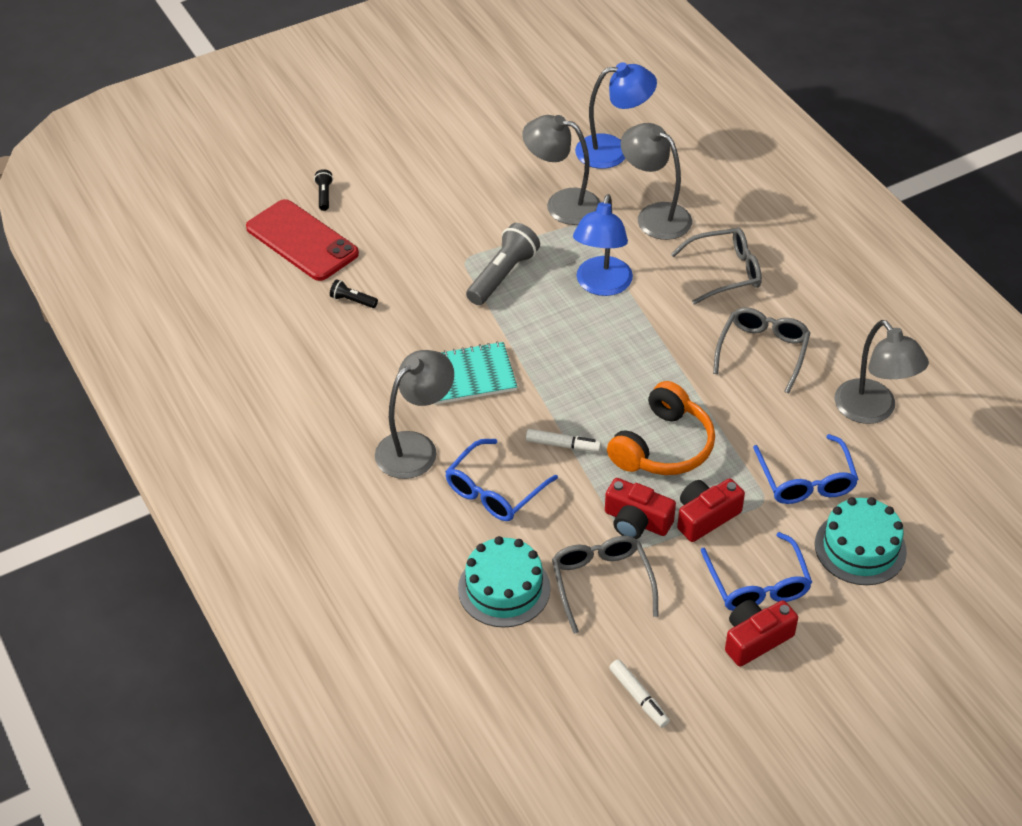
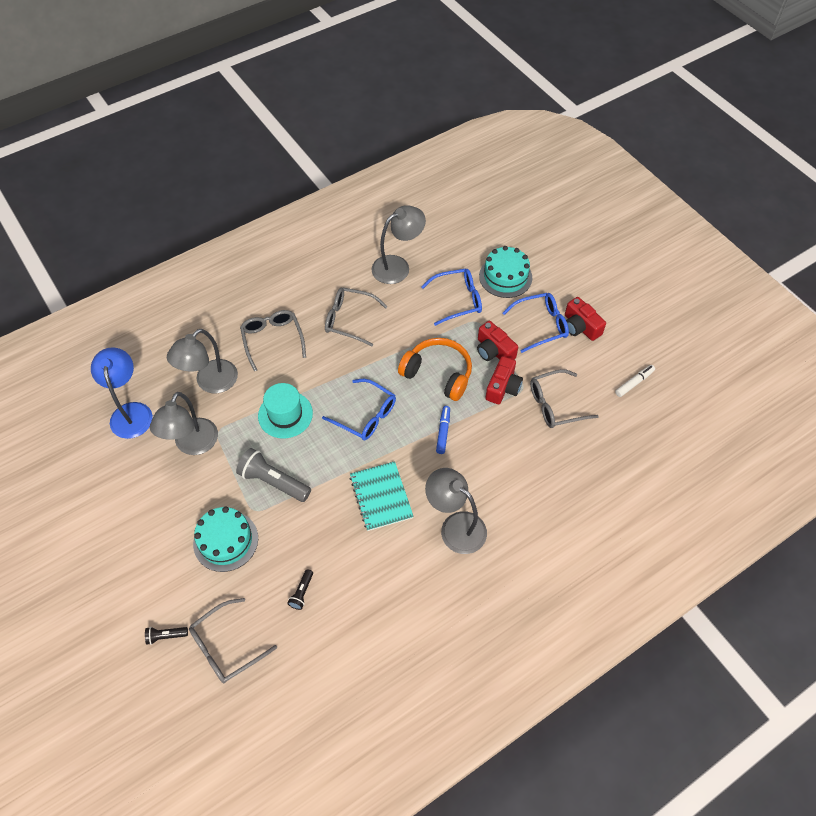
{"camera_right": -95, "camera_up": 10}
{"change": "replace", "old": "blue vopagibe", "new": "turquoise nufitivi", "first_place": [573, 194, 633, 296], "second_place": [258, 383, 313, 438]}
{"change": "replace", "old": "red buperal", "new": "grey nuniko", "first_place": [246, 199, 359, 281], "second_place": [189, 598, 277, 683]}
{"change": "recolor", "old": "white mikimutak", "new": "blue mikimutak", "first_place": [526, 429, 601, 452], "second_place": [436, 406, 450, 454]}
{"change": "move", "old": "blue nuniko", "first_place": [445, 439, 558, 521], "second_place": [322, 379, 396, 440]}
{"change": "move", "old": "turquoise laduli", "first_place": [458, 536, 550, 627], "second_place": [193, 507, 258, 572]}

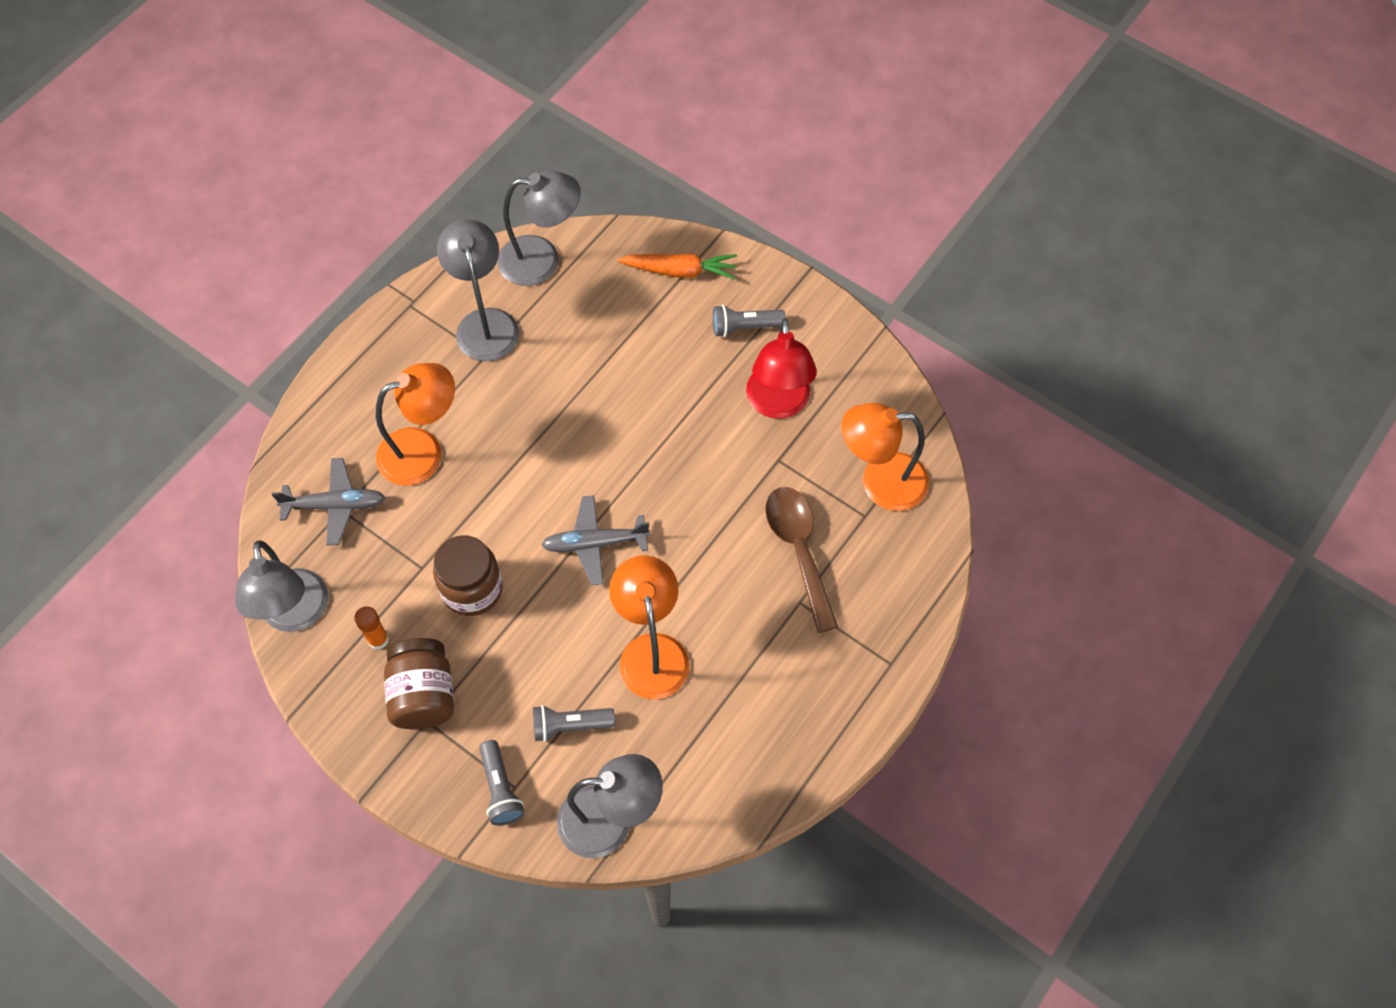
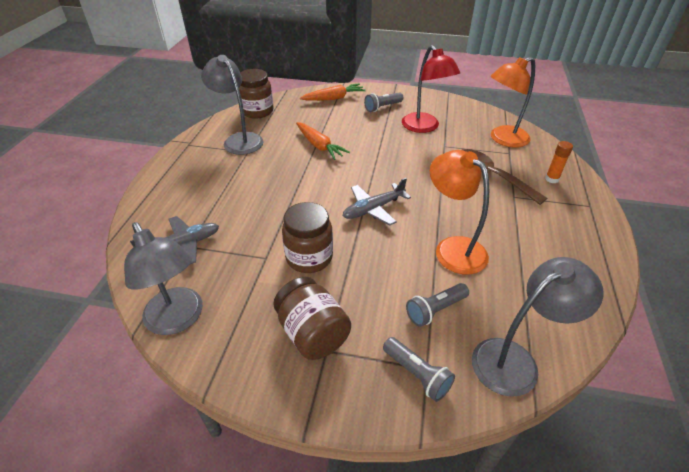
{"camera_right": -25, "camera_up": -20}
{"change": "replace", "old": "grey vopagibe", "new": "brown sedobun", "first_place": [497, 170, 581, 286], "second_place": [239, 69, 274, 119]}
{"change": "delete", "old": "orange vopagibe", "first_place": [376, 363, 455, 485]}
{"change": "move", "old": "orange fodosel", "first_place": [354, 606, 389, 650], "second_place": [545, 141, 573, 183]}
{"change": "insert", "new": "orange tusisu", "second_place": [296, 122, 350, 160]}

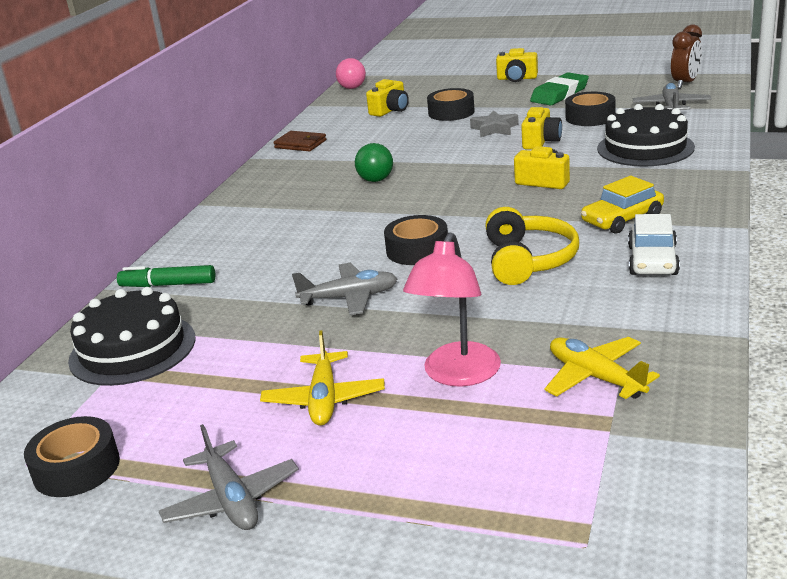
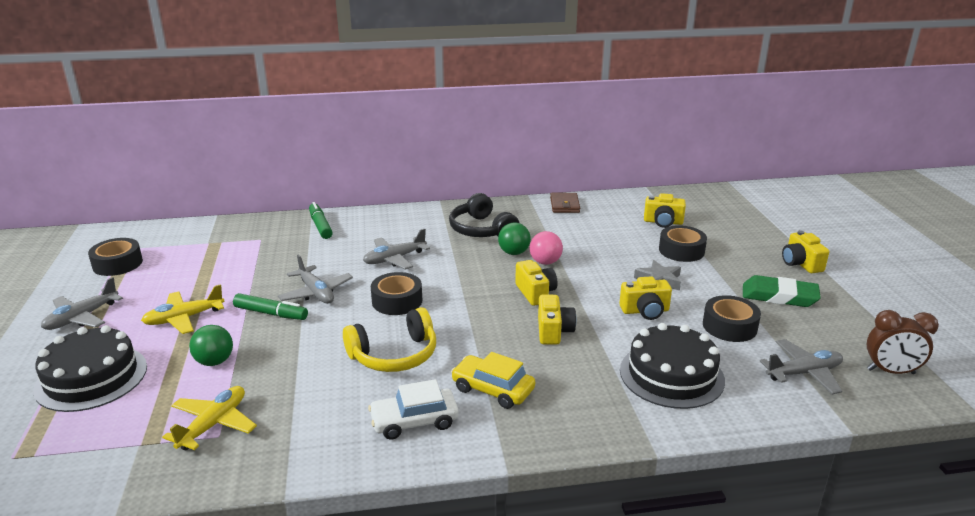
{"camera_right": 60, "camera_up": 0}
{"change": "move", "old": "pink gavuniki", "first_place": [336, 58, 366, 89], "second_place": [530, 231, 563, 265]}
{"change": "replace", "old": "pink vopagibe", "new": "green gavuniki", "first_place": [403, 232, 501, 387], "second_place": [189, 325, 233, 366]}
{"change": "move", "old": "black laduli", "first_place": [68, 287, 196, 386], "second_place": [33, 325, 147, 412]}
{"change": "insert", "new": "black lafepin", "second_place": [449, 193, 520, 237]}
{"change": "insert", "new": "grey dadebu", "second_place": [363, 229, 430, 269]}
{"change": "insert", "new": "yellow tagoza", "second_place": [515, 260, 558, 306]}
{"change": "insert", "new": "green mikimutak", "second_place": [233, 293, 308, 320]}

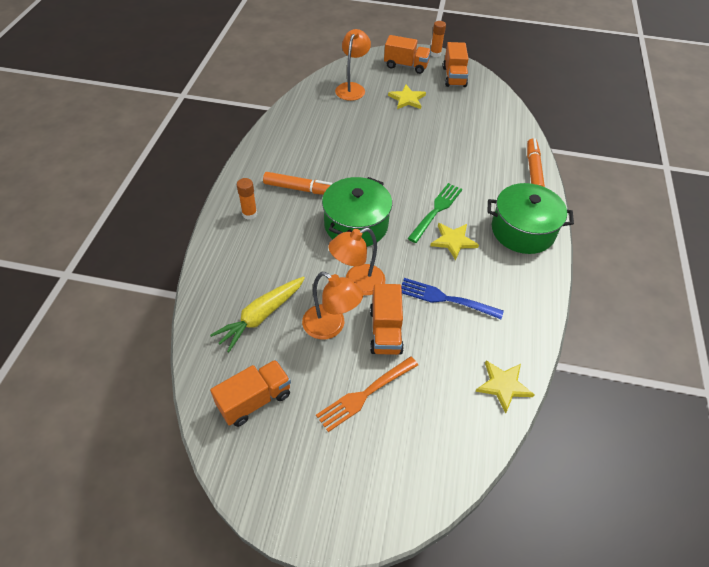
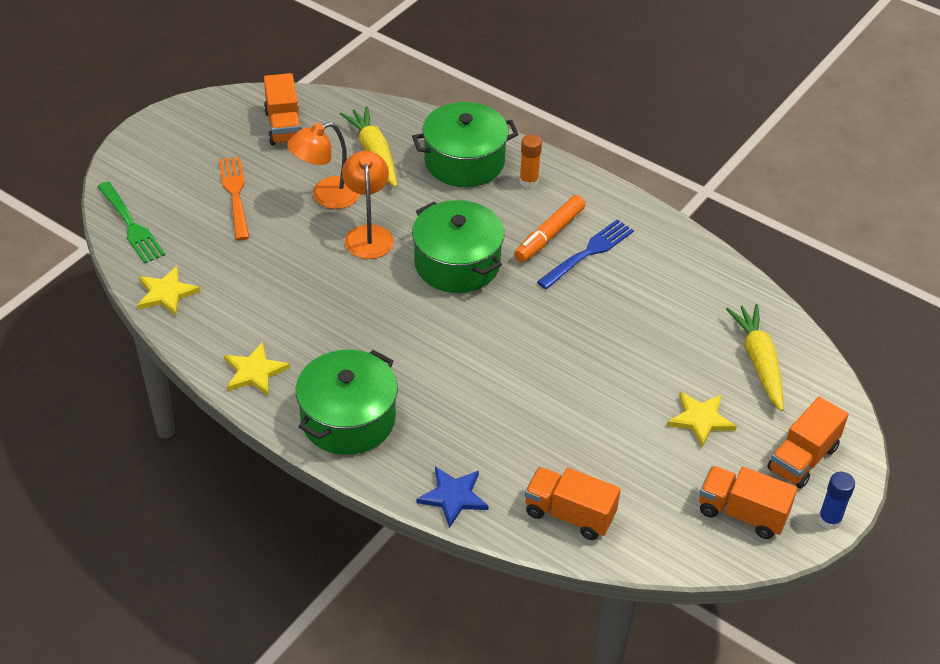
{"camera_right": 115, "camera_up": -5}
{"change": "recolor", "old": "orange fodosel", "new": "blue fodosel", "first_place": [431, 21, 446, 57], "second_place": [818, 472, 855, 530]}
{"change": "replace", "old": "orange vopagibe", "new": "yellow tusisu", "first_place": [335, 29, 371, 101], "second_place": [726, 304, 783, 411]}
{"change": "replace", "old": "orange mikimutak", "new": "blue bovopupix", "first_place": [527, 138, 545, 187], "second_place": [416, 467, 489, 528]}
{"change": "move", "old": "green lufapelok", "first_place": [408, 183, 462, 243], "second_place": [97, 182, 165, 264]}
{"change": "move", "old": "yellow bovopupix", "first_place": [430, 223, 479, 260], "second_place": [224, 342, 290, 396]}
{"change": "move", "old": "blue lufapelok", "first_place": [401, 278, 504, 319], "second_place": [537, 219, 634, 289]}
{"change": "move", "old": "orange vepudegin", "first_place": [370, 284, 404, 355], "second_place": [524, 467, 621, 540]}
{"change": "insert", "new": "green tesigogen", "second_place": [412, 102, 519, 187]}

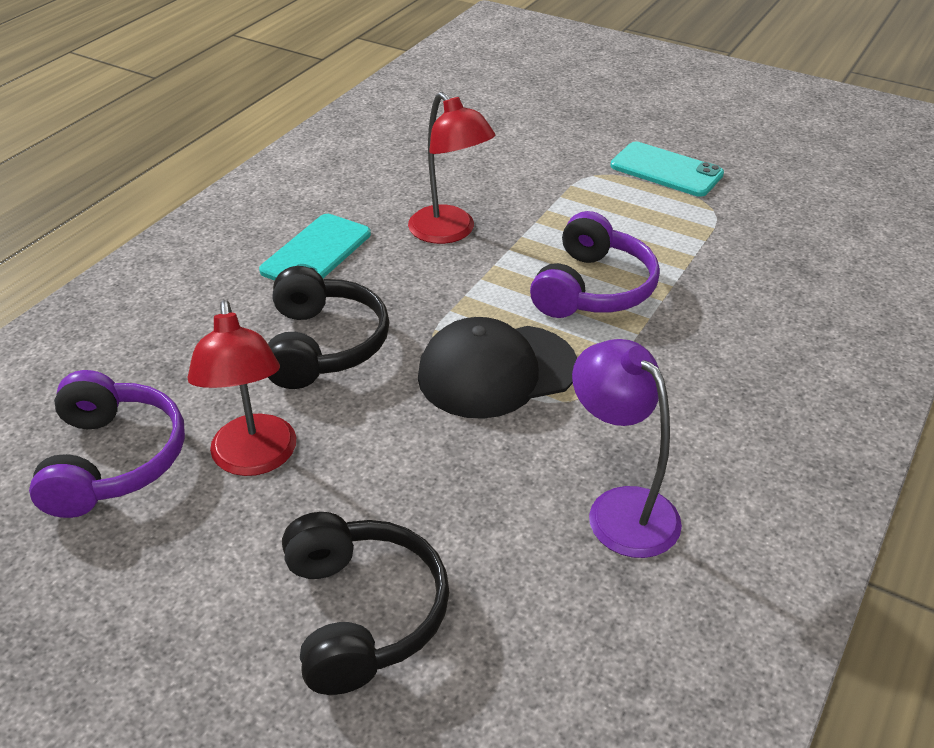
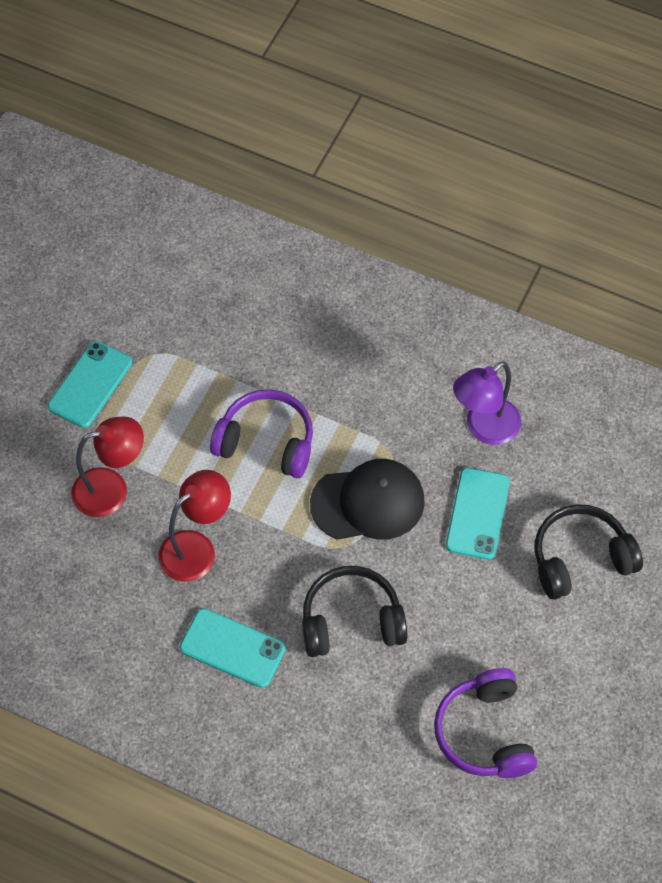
{"camera_right": -95, "camera_up": 20}
{"change": "move", "old": "red vopagibe", "first_place": [188, 300, 296, 476], "second_place": [71, 417, 144, 517]}
{"change": "rotate", "old": "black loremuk", "first_place": [418, 317, 577, 419], "second_place": [310, 459, 425, 540], "degrees": -75}
{"change": "rotate", "old": "purple lafepin", "first_place": [29, 370, 185, 518], "second_place": [434, 668, 537, 778], "degrees": -90}
{"change": "insert", "new": "turquoise buperal", "second_place": [446, 468, 510, 560]}

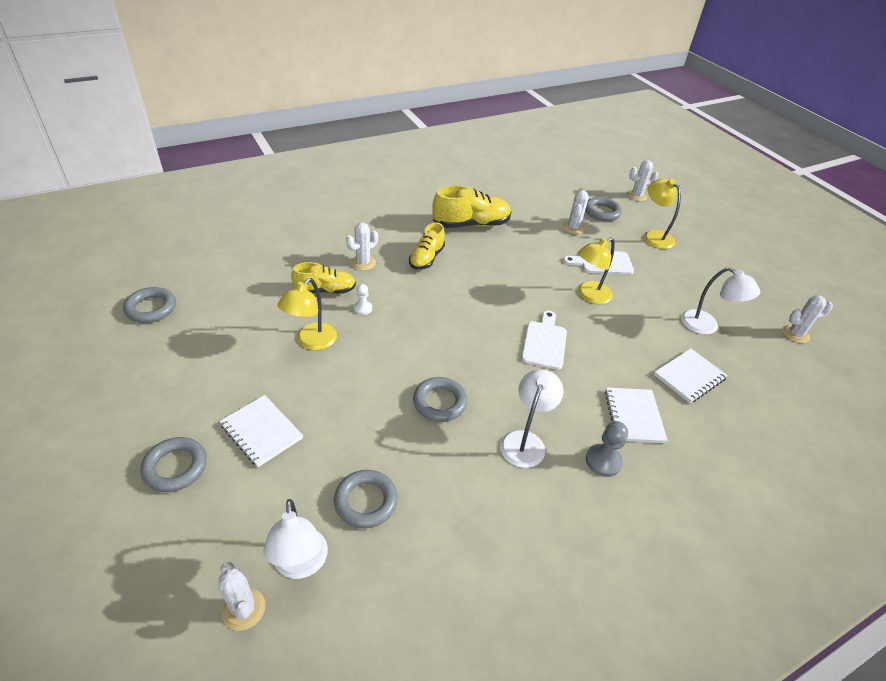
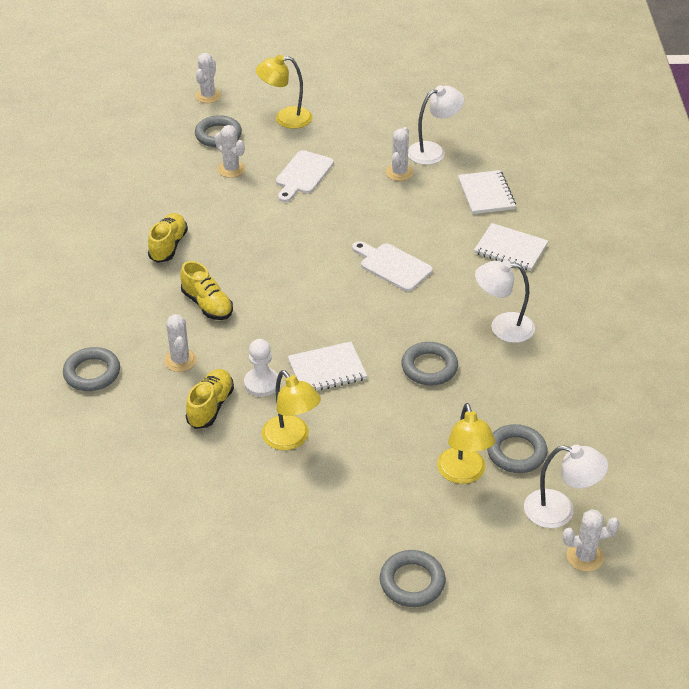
{"camera_right": -60, "camera_up": 0}
{"change": "resize", "old": "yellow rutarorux", "first_place": [433, 185, 511, 228], "second_place": [148, 213, 188, 263], "factor": 0.65}
{"change": "move", "old": "yellow vopagibe", "first_place": [578, 238, 615, 304], "second_place": [437, 403, 495, 484]}
{"change": "resize", "old": "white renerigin", "first_place": [354, 284, 372, 315], "second_place": [244, 339, 278, 397], "factor": 1.58}
{"change": "move", "old": "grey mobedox", "first_place": [123, 287, 176, 323], "second_place": [63, 347, 120, 391]}
{"change": "move", "old": "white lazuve", "first_place": [782, 295, 833, 343], "second_place": [386, 127, 413, 181]}
{"change": "rotate", "old": "white vopagibe", "first_place": [500, 369, 563, 468], "second_place": [475, 260, 535, 343], "degrees": -45}
{"change": "move", "old": "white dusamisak", "first_place": [219, 395, 303, 467], "second_place": [288, 341, 367, 391]}
{"change": "delete", "old": "grey renerigin", "first_place": [586, 421, 628, 477]}

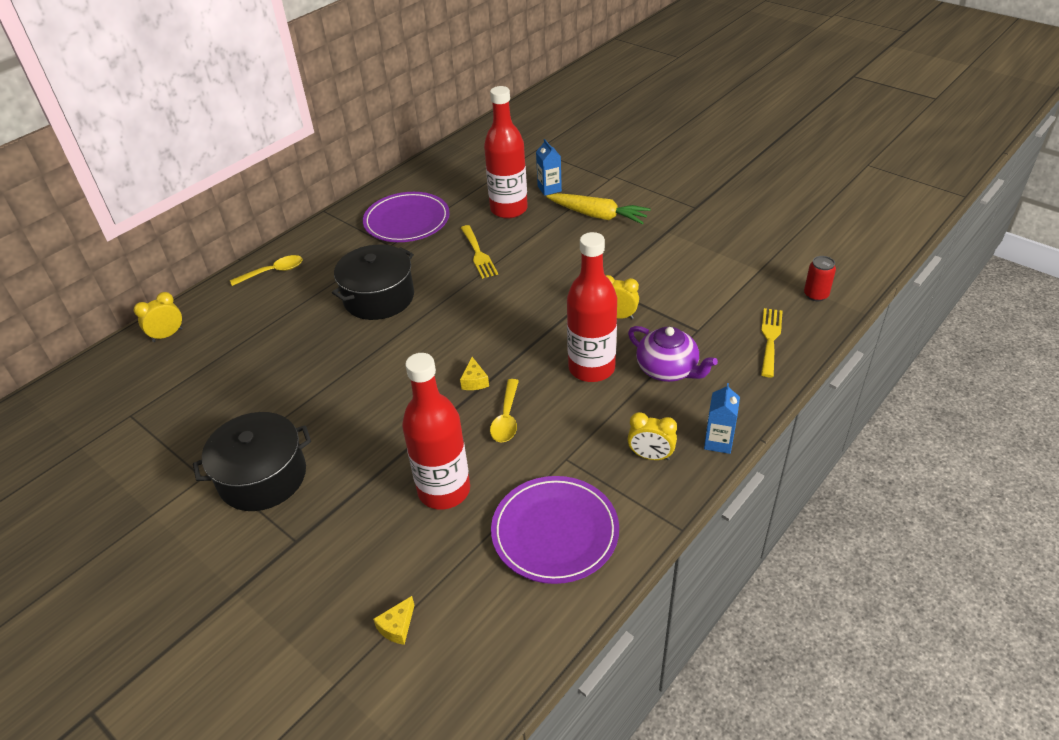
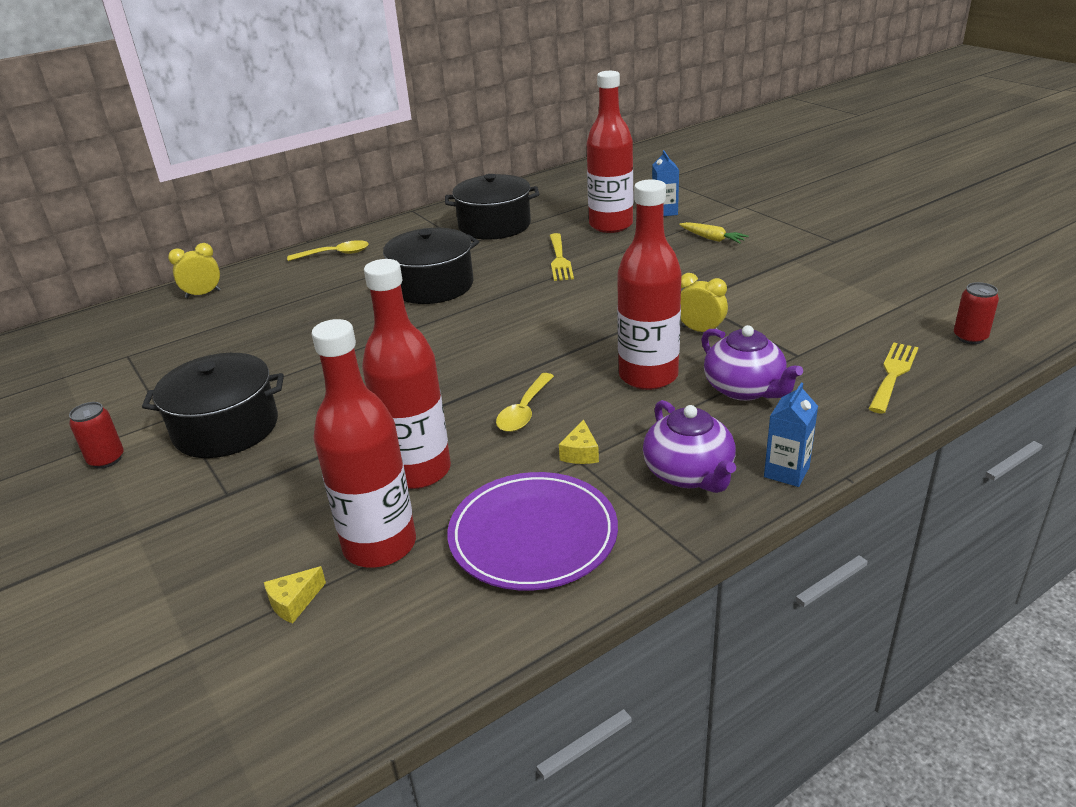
{"camera_right": 15, "camera_up": -10}
{"change": "replace", "old": "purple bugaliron", "new": "black tesigogen", "first_place": [363, 192, 450, 242], "second_place": [445, 174, 539, 240]}
{"change": "resize", "old": "yellow tusisu", "first_place": [546, 193, 651, 224], "second_place": [679, 222, 749, 243], "factor": 0.58}
{"change": "move", "old": "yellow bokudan", "first_place": [460, 357, 489, 390], "second_place": [559, 419, 599, 464]}
{"change": "replace", "old": "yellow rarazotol", "new": "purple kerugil", "first_place": [628, 412, 677, 460], "second_place": [643, 400, 736, 493]}
{"change": "insert", "new": "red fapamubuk", "second_place": [311, 319, 416, 568]}
{"change": "insert", "new": "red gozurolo", "second_place": [69, 402, 124, 469]}

